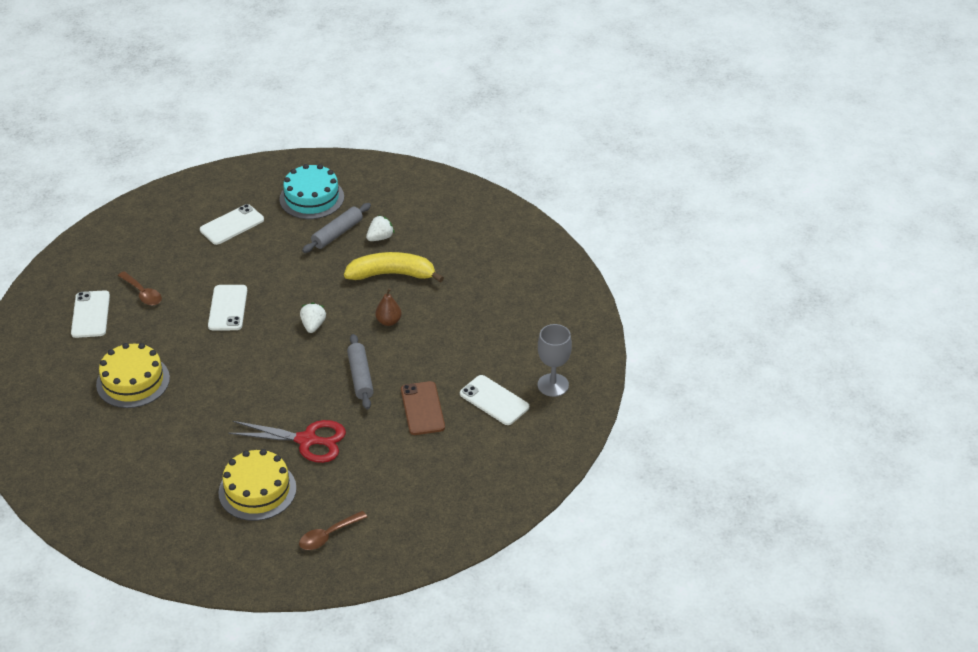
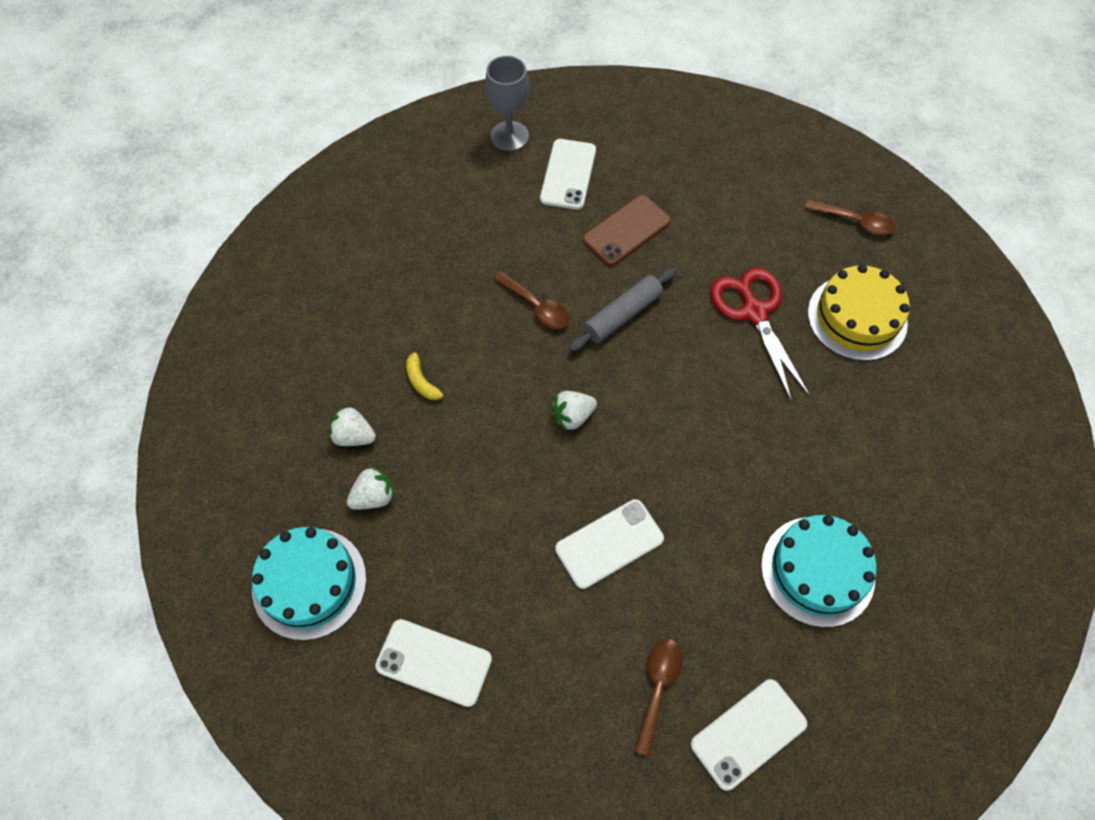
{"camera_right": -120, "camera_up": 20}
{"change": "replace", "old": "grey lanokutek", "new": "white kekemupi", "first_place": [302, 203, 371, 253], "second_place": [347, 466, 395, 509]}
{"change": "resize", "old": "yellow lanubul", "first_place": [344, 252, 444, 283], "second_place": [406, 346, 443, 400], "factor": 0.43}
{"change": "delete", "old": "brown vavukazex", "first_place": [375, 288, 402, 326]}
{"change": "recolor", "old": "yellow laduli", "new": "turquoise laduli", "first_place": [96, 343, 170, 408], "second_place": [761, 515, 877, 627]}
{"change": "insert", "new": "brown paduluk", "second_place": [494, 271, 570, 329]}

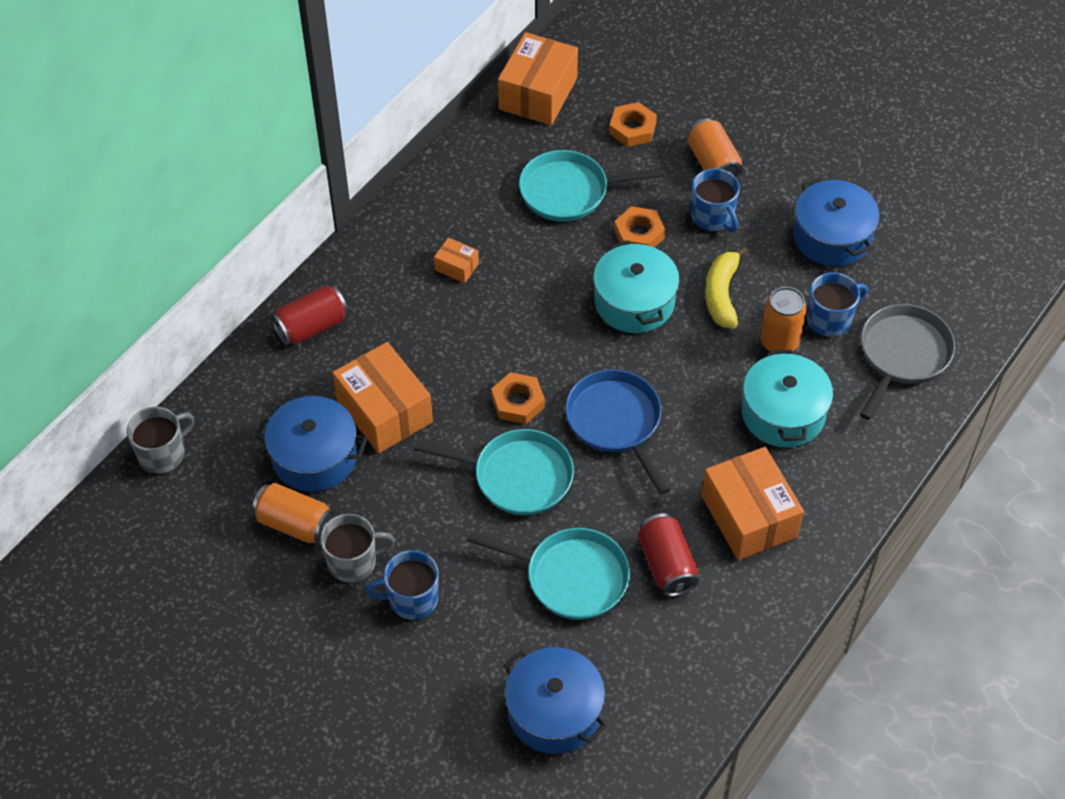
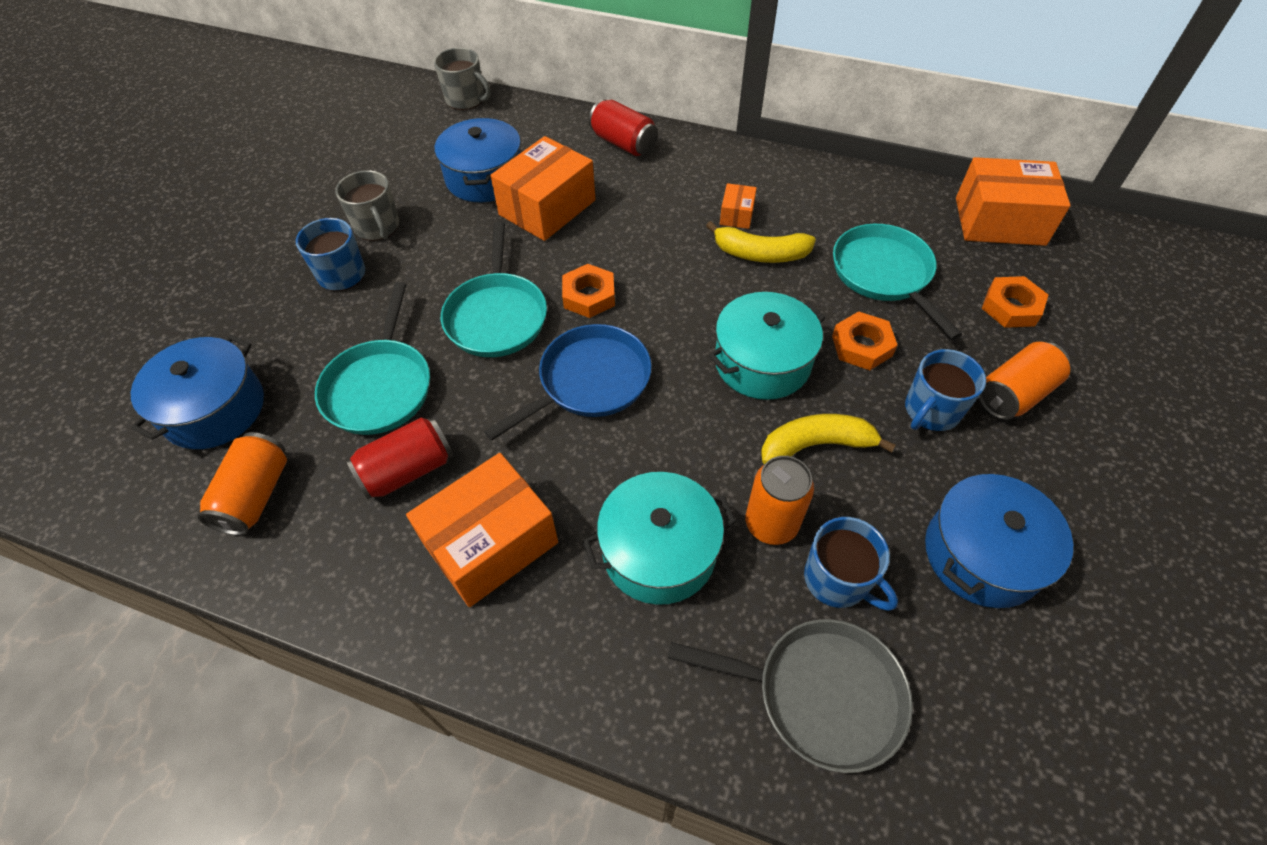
{"camera_right": 75, "camera_up": 0}
{"change": "move", "old": "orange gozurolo", "first_place": [252, 483, 335, 544], "second_place": [198, 432, 287, 536]}
{"change": "insert", "new": "yellow lanubul", "second_place": [706, 221, 816, 263]}

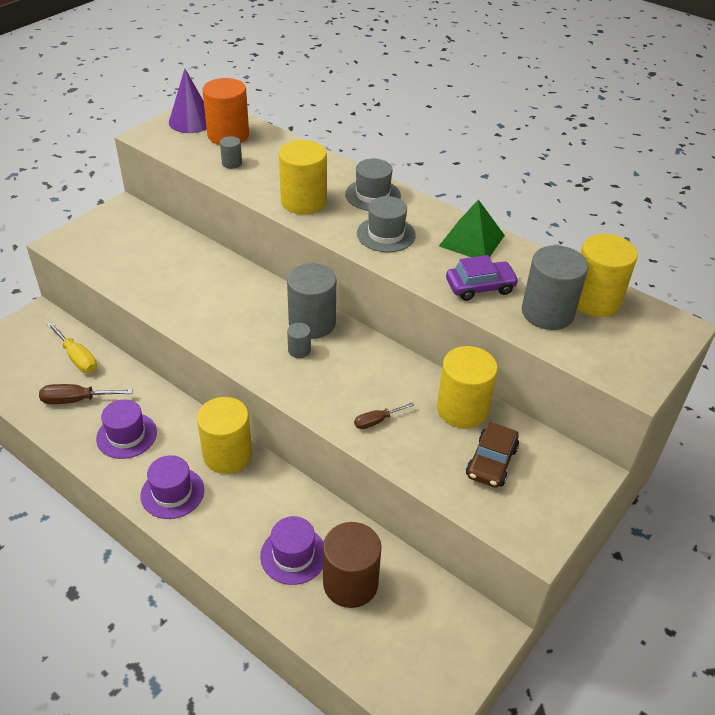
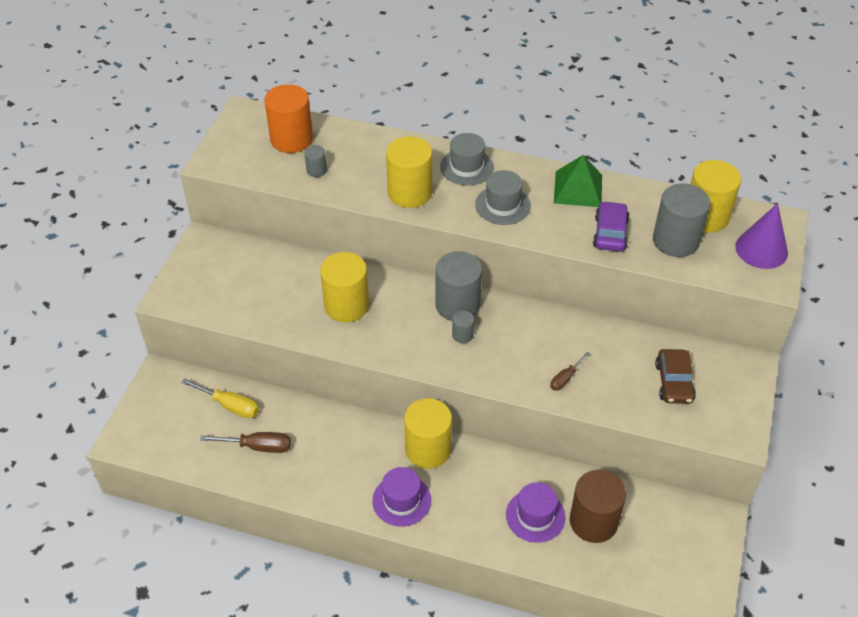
{"camera_right": -20, "camera_up": 5}
{"change": "move", "old": "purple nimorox", "first_place": [169, 69, 207, 133], "second_place": [735, 203, 788, 269]}
{"change": "rotate", "old": "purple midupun", "first_place": [446, 255, 519, 301], "second_place": [593, 201, 629, 252], "degrees": -45}
{"change": "move", "old": "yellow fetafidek", "first_place": [437, 346, 498, 428], "second_place": [320, 252, 369, 322]}
{"change": "rotate", "old": "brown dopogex", "first_place": [39, 384, 133, 404], "second_place": [200, 432, 291, 453], "degrees": -150}
{"change": "delete", "old": "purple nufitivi", "first_place": [96, 400, 157, 459]}

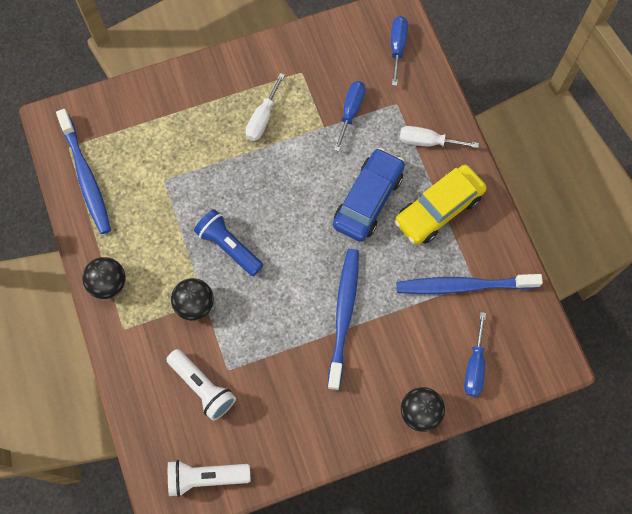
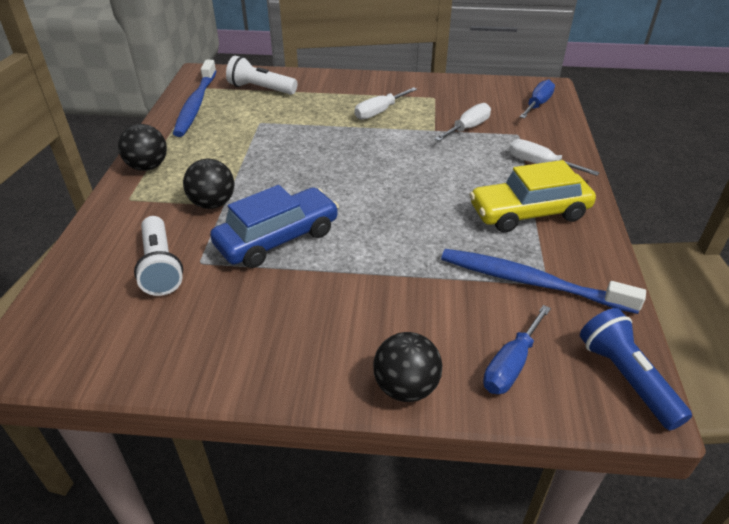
{"camera_right": 25, "camera_up": -30}
{"change": "recolor", "old": "blue dopogex", "new": "white dopogex", "first_place": [334, 81, 366, 151], "second_place": [435, 103, 491, 141]}
{"change": "move", "old": "blue midupun", "first_place": [333, 148, 405, 242], "second_place": [210, 185, 339, 268]}
{"change": "move", "old": "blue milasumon", "first_place": [194, 209, 263, 276], "second_place": [580, 308, 692, 430]}
{"change": "delete", "old": "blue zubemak", "first_place": [328, 249, 359, 390]}
{"change": "move", "old": "white milasumon", "first_place": [168, 460, 250, 497], "second_place": [226, 56, 297, 95]}

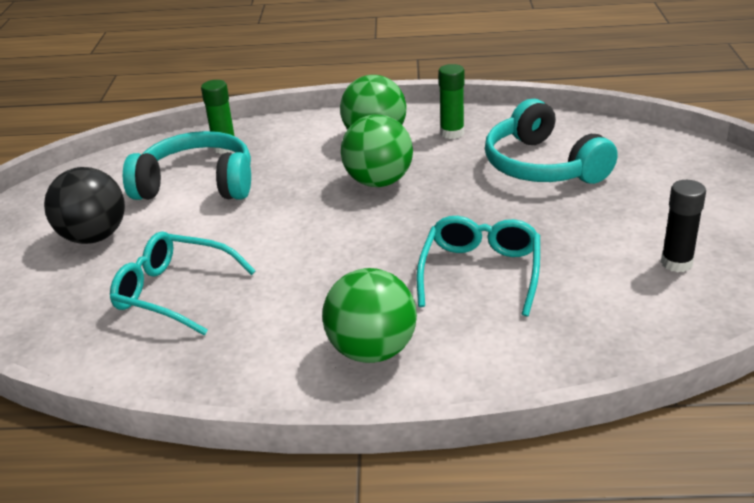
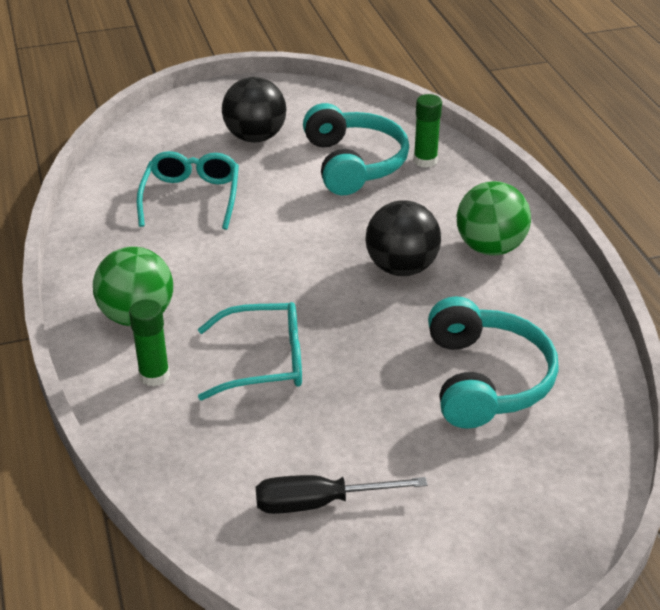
{"camera_right": 70, "camera_up": 5}
{"change": "move", "old": "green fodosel", "first_place": [438, 64, 464, 139], "second_place": [129, 299, 170, 387]}
{"change": "rotate", "old": "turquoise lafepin", "first_place": [485, 99, 618, 184], "second_place": [428, 296, 559, 429], "degrees": 135}
{"change": "recolor", "old": "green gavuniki", "new": "black gavuniki", "first_place": [341, 114, 413, 187], "second_place": [365, 200, 441, 276]}
{"change": "replace", "old": "black fodosel", "new": "black dopogex", "first_place": [661, 180, 706, 272], "second_place": [256, 475, 428, 514]}

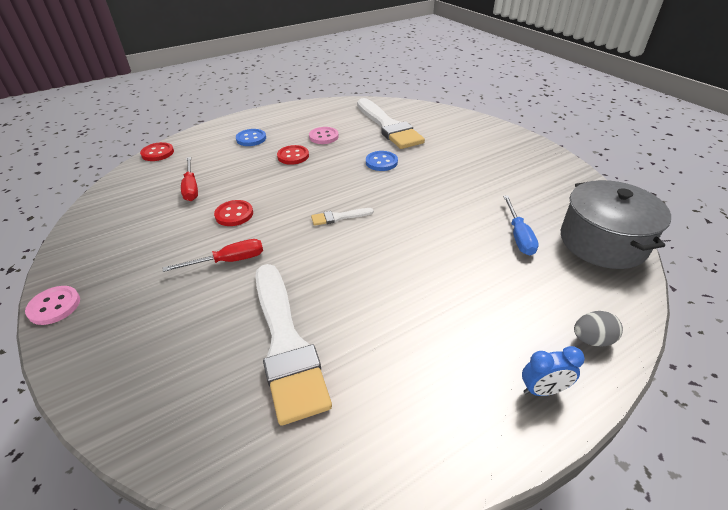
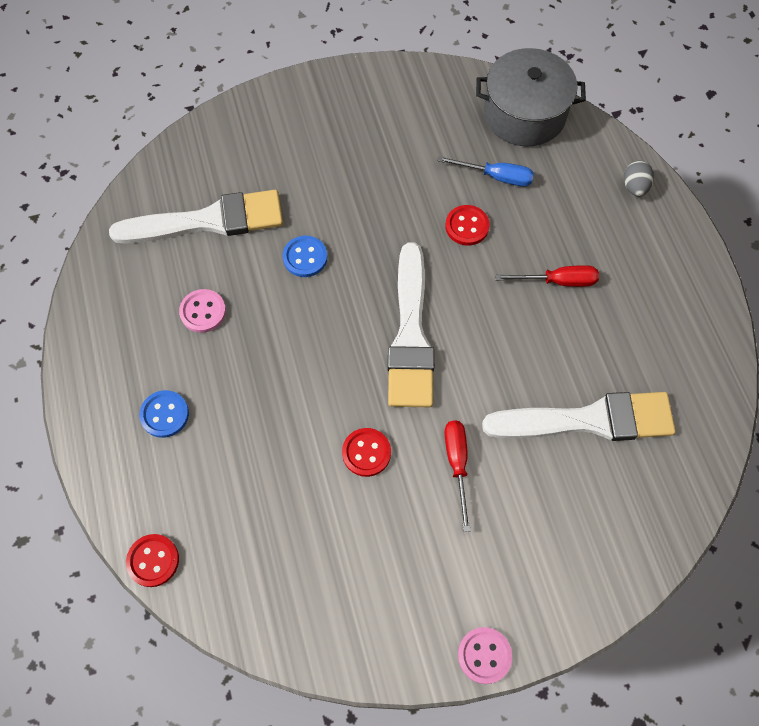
{"camera_right": -75, "camera_up": 25}
{"change": "move", "old": "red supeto", "first_place": [277, 145, 309, 165], "second_place": [445, 205, 490, 245]}
{"change": "move", "old": "red dopogex", "first_place": [181, 157, 198, 201], "second_place": [495, 265, 599, 287]}
{"change": "resize", "old": "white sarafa", "first_place": [311, 208, 374, 226], "second_place": [388, 242, 434, 407], "factor": 2.37}
{"change": "delete", "old": "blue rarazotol", "first_place": [522, 346, 585, 396]}

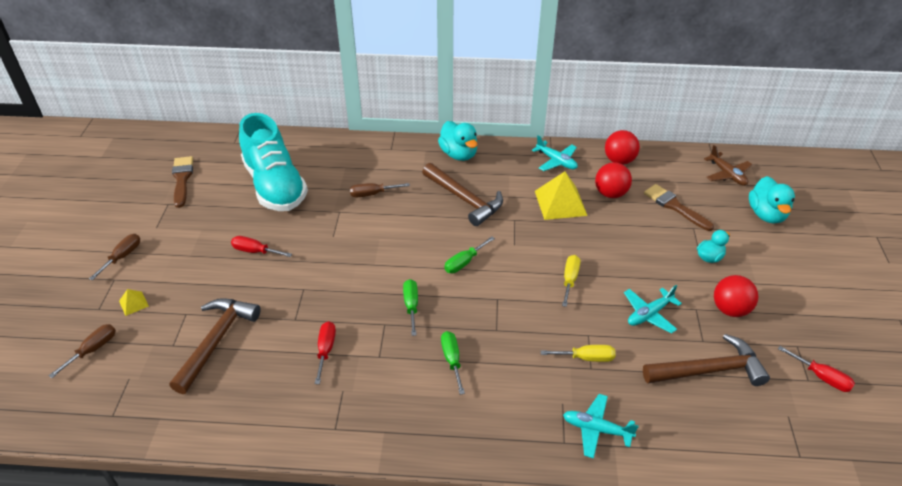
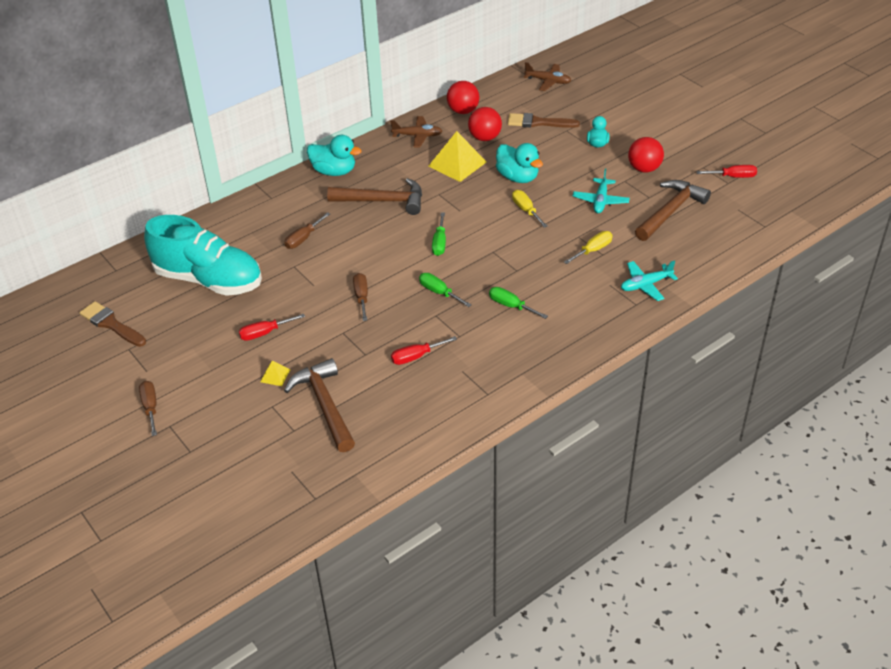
{"camera_right": -40, "camera_up": 0}
{"change": "recolor", "old": "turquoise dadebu", "new": "brown dadebu", "first_place": [532, 135, 578, 171], "second_place": [390, 116, 442, 147]}
{"change": "move", "old": "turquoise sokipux", "first_place": [749, 176, 795, 224], "second_place": [496, 143, 543, 183]}
{"change": "move", "old": "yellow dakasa", "first_place": [119, 289, 149, 316], "second_place": [260, 360, 290, 386]}
{"change": "rotate", "old": "red dopogex", "first_place": [315, 321, 336, 384], "second_place": [391, 336, 457, 365], "degrees": -75}
{"change": "move", "old": "brown dopogex", "first_place": [48, 324, 116, 378], "second_place": [353, 273, 368, 321]}

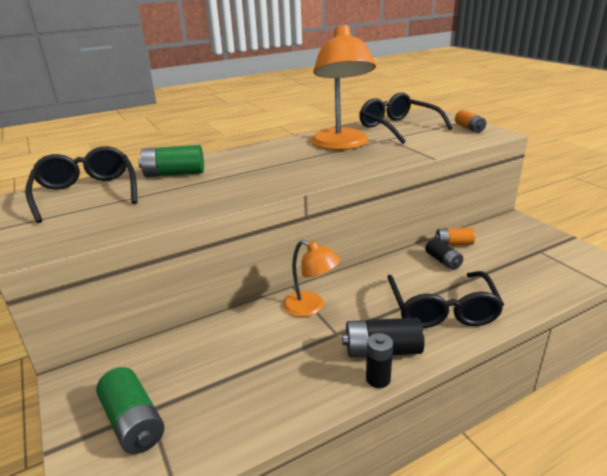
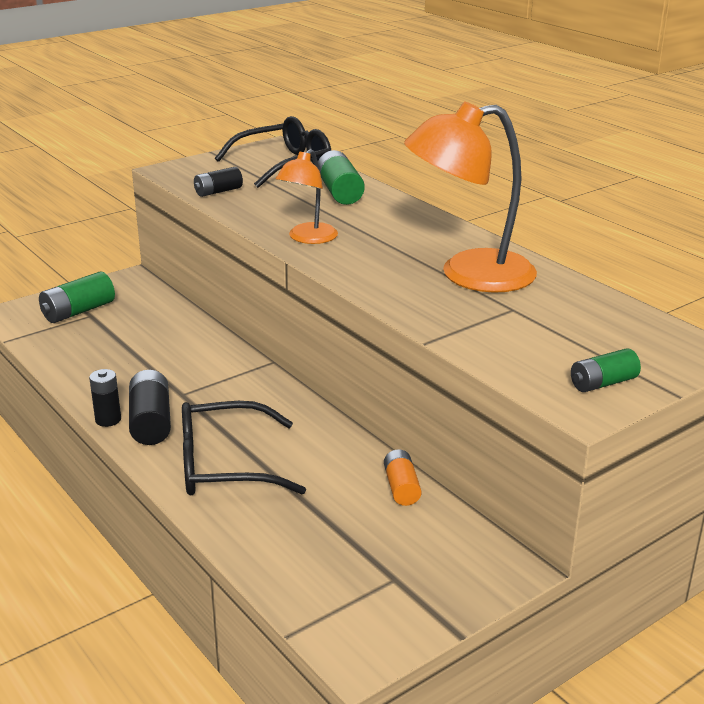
{"camera_right": 80, "camera_up": 0}
{"change": "delete", "old": "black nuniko", "first_place": [359, 93, 453, 144]}
{"change": "recolor", "old": "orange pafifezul", "new": "green pafifezul", "first_place": [455, 110, 486, 133], "second_place": [571, 348, 641, 392]}
{"change": "move", "old": "black pafifezul", "first_place": [425, 238, 463, 270], "second_place": [194, 167, 243, 197]}
{"change": "move", "old": "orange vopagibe", "first_place": [283, 240, 341, 317], "second_place": [276, 149, 338, 244]}

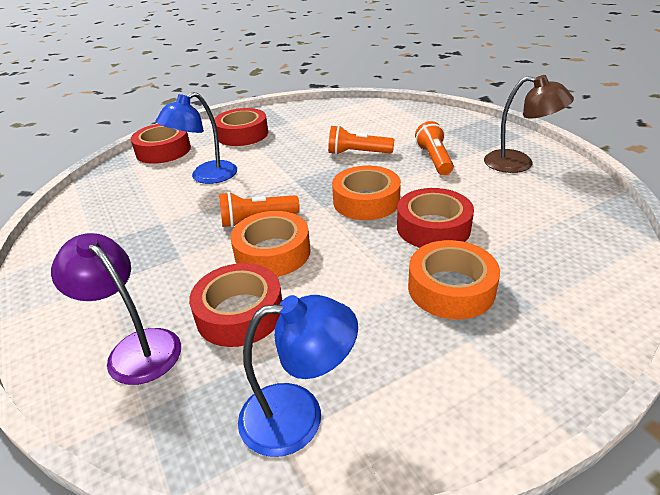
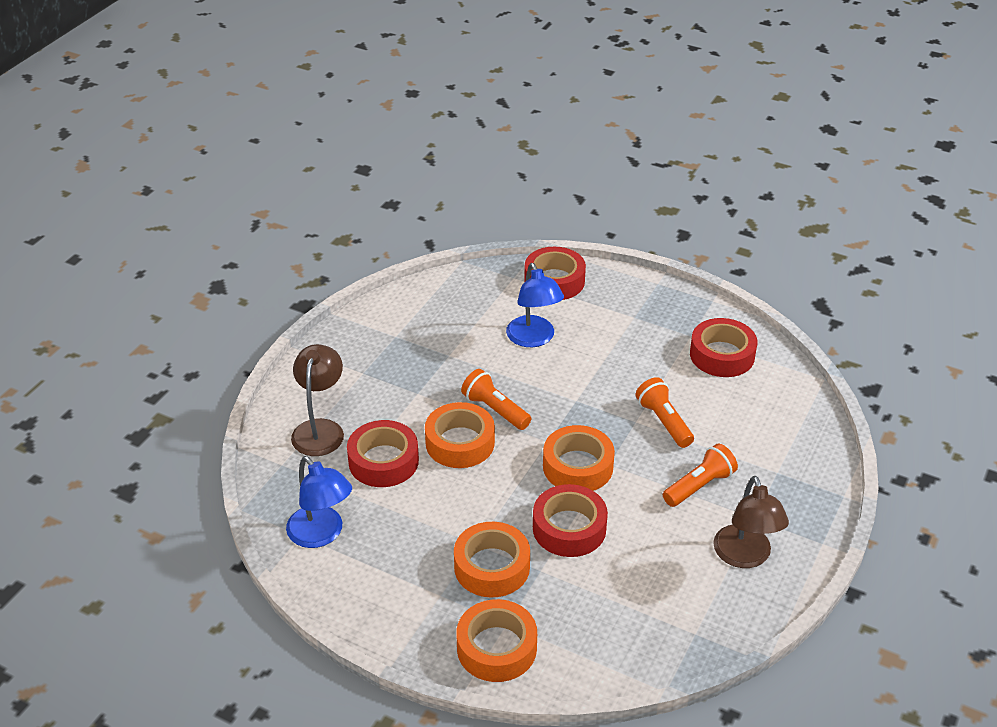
{"camera_right": 55, "camera_up": 5}
{"change": "rotate", "old": "blue vopagibe", "first_place": [155, 92, 237, 184], "second_place": [506, 263, 564, 347], "degrees": -120}
{"change": "move", "old": "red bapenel", "first_place": [214, 108, 268, 146], "second_place": [690, 318, 757, 377]}
{"change": "recolor", "old": "purple vopagibe", "new": "brown vopagibe", "first_place": [51, 233, 181, 385], "second_place": [291, 344, 344, 456]}
{"change": "insert", "new": "orange bapenel", "second_place": [456, 599, 537, 682]}

